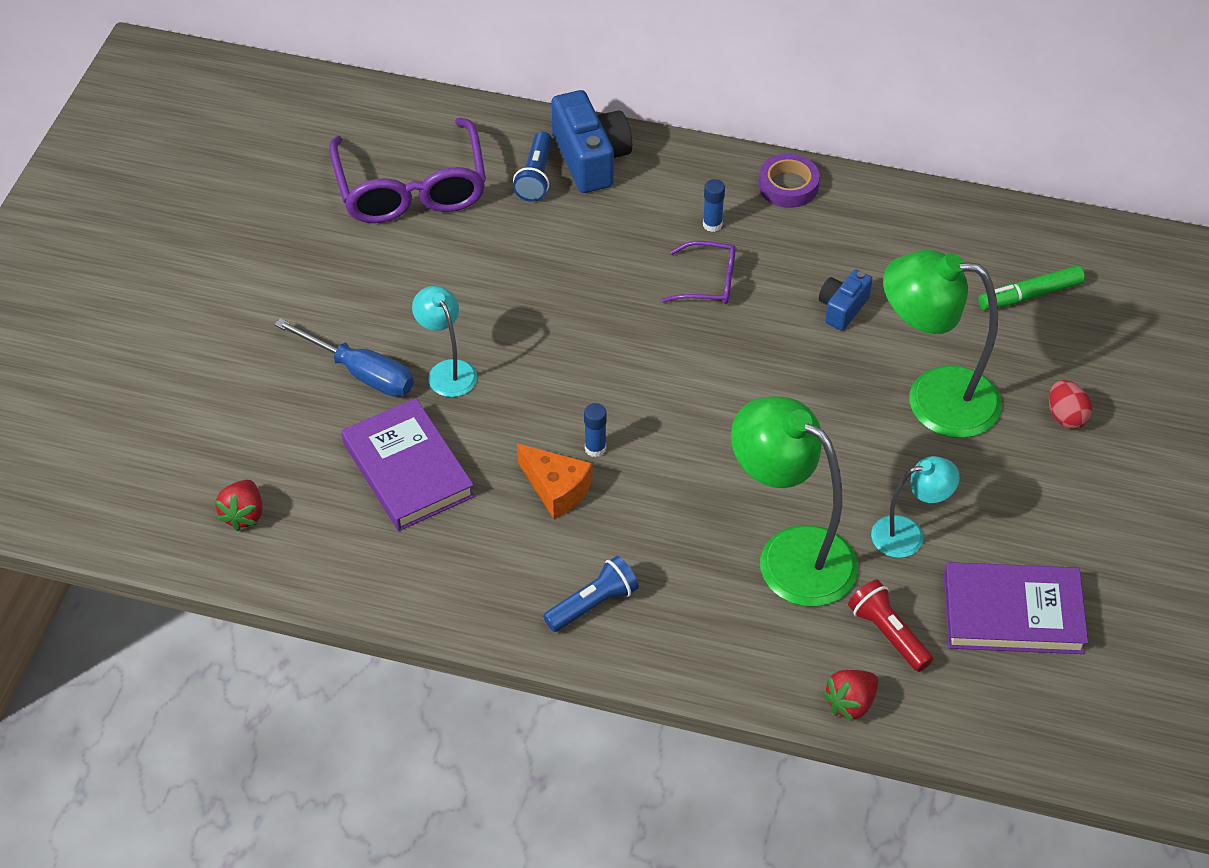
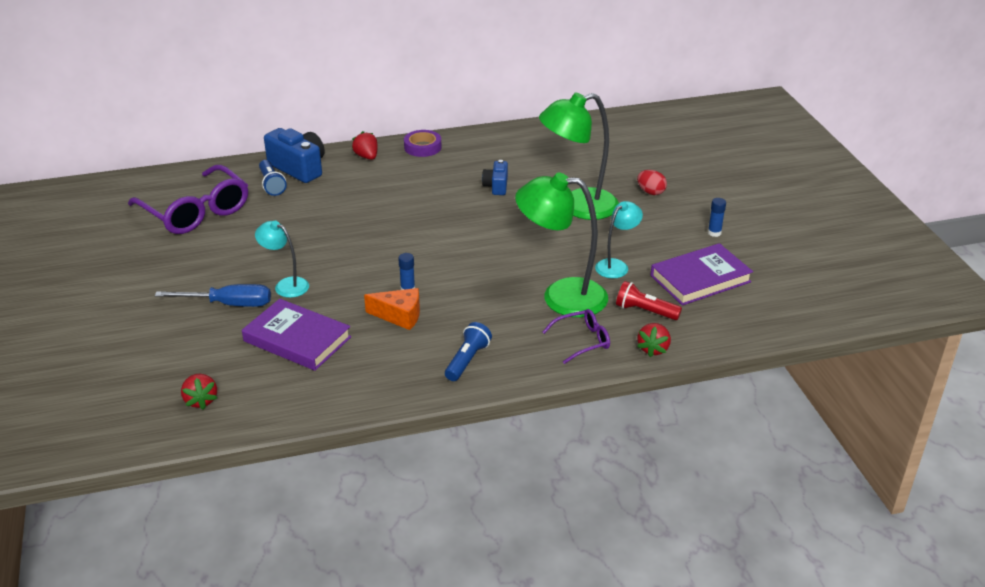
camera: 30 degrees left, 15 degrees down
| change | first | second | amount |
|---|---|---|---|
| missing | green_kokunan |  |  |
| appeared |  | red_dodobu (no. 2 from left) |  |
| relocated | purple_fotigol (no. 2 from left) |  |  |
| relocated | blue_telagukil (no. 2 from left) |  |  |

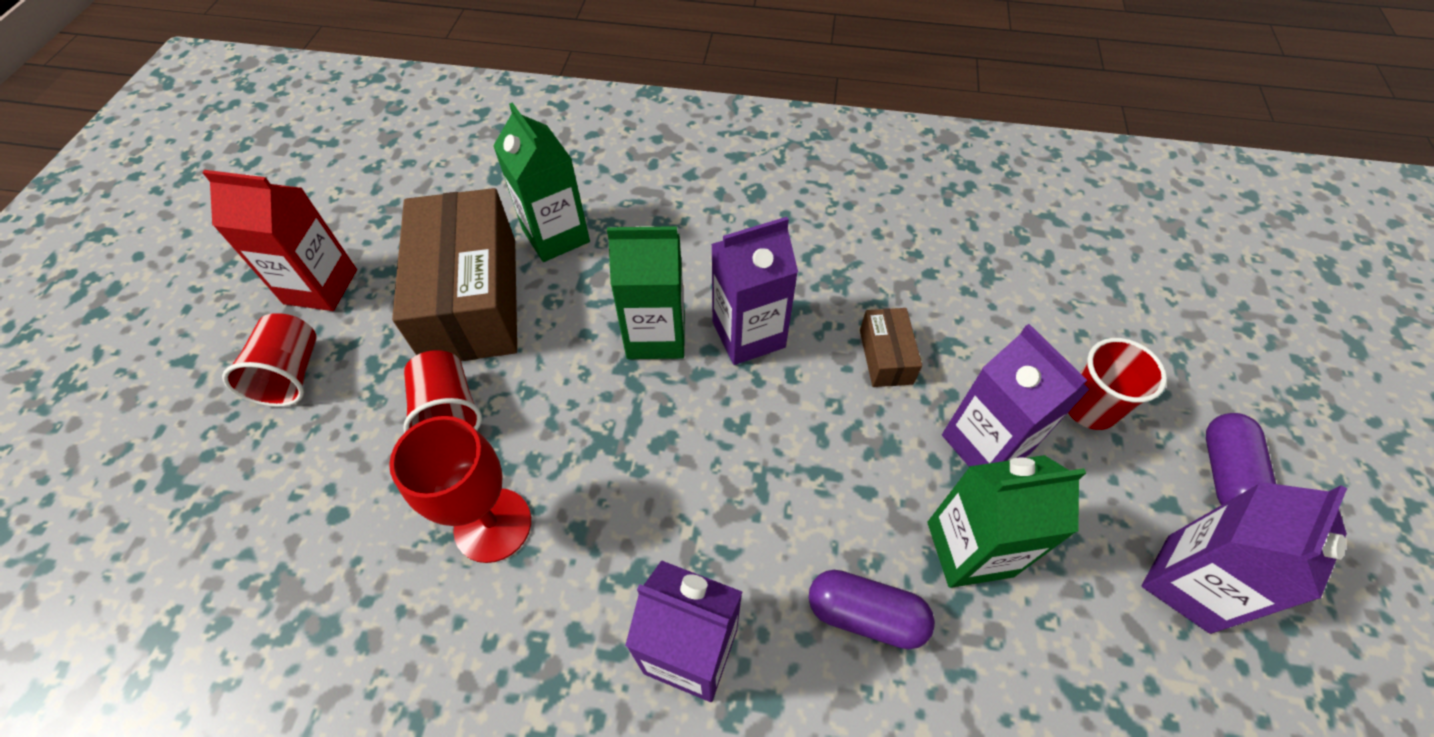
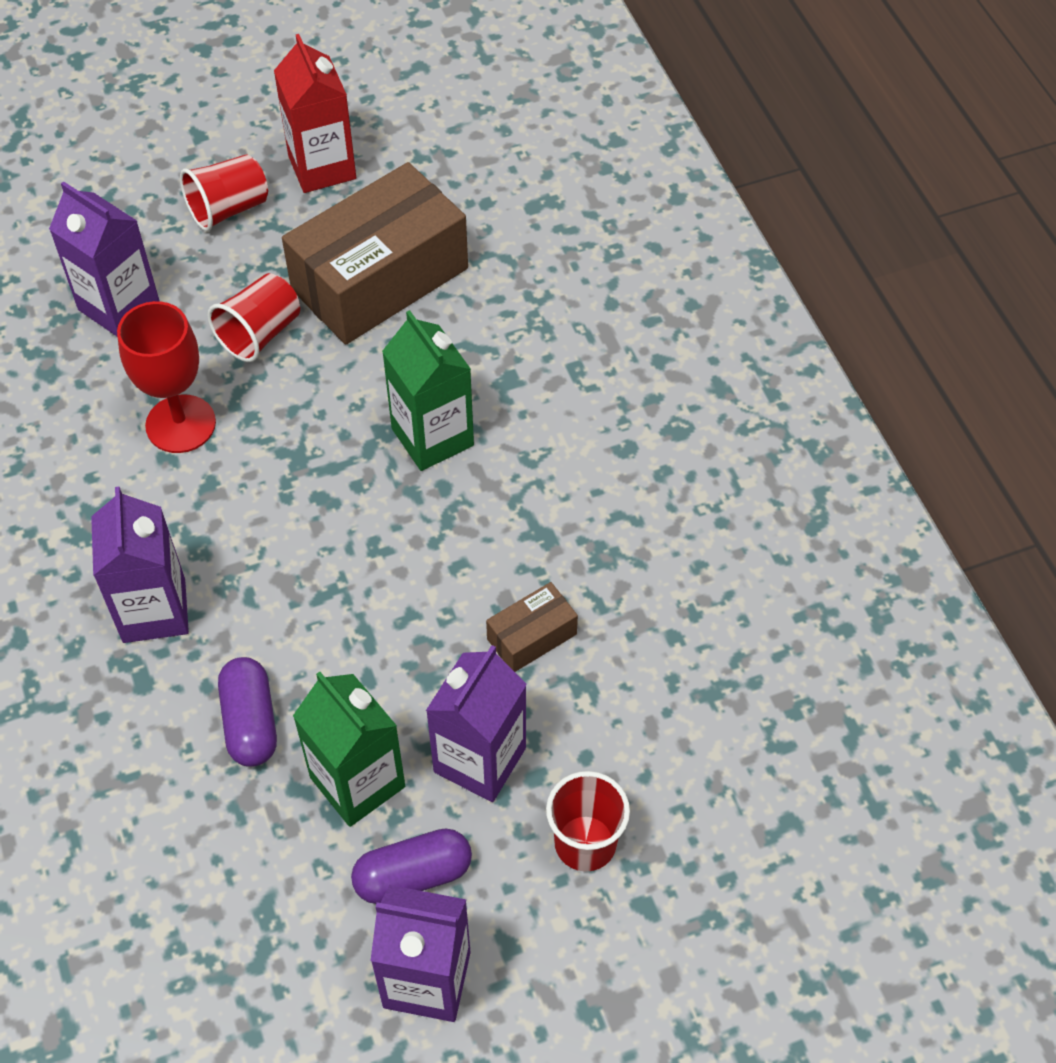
camera: 60 degrees right, 0 degrees up
| change | first | second | amount |
|---|---|---|---|
| missing | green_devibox (no. 1 from left) |  |  |
| relocated | purple_devibox (no. 2 from left in the first image) | purple_devibox (no. 1 from left) |  |
| relocated | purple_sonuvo (no. 2 from left) |  |  |

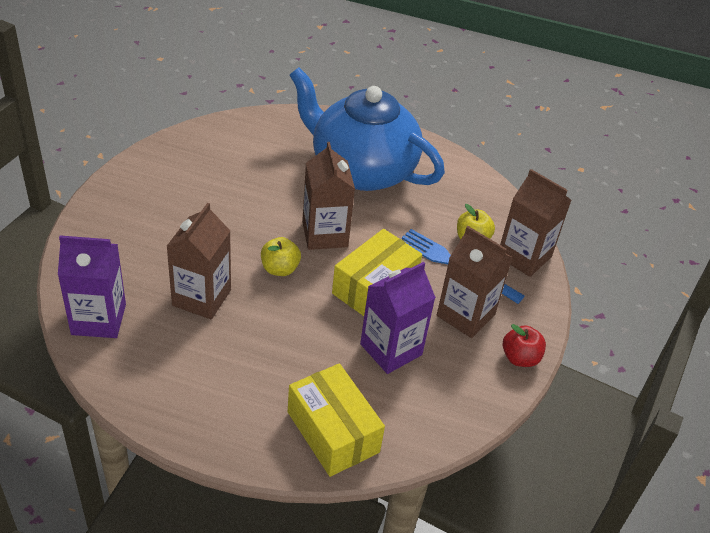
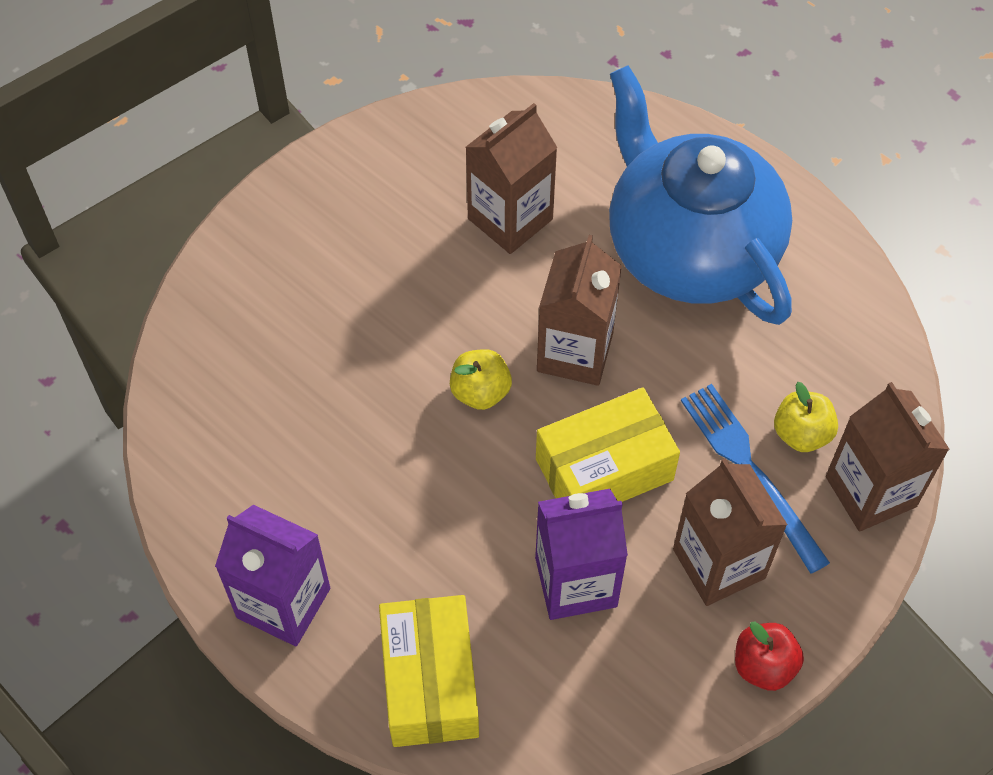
camera: 30 degrees right, 15 degrees up
| change | first | second | amount |
|---|---|---|---|
| relocated | purple_devibox (no. 1 from left) |  |  |
| relocated | brown_devibox (no. 1 from left) |  |  |

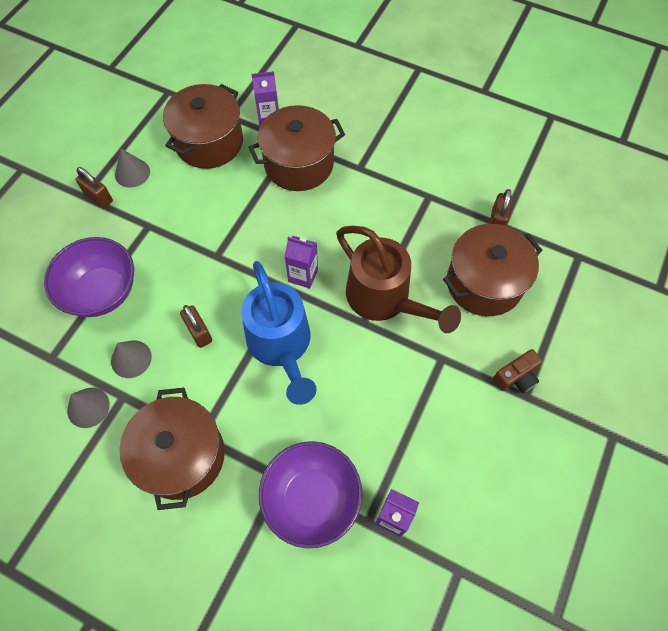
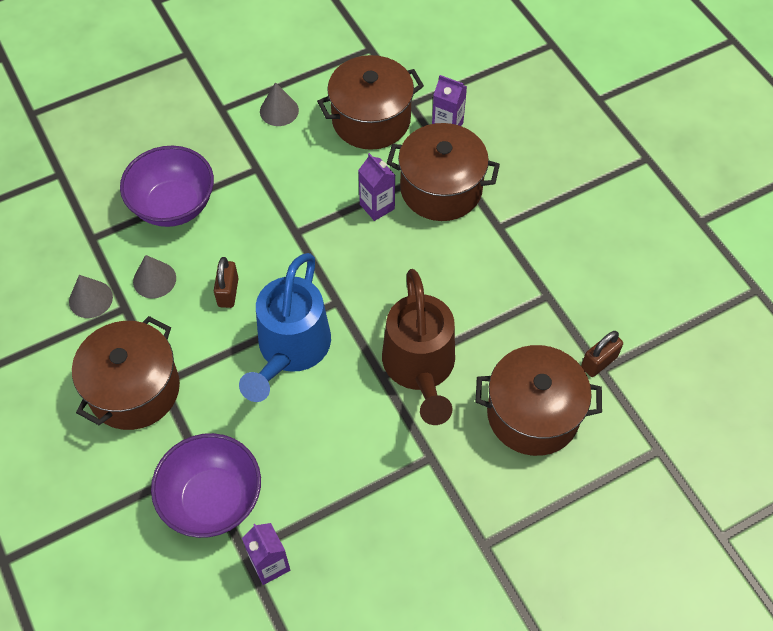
camera: 35 degrees right, 5 degrees down
| change | first | second | amount |
|---|---|---|---|
| missing | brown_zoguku (no. 1 from left) |  |  |
| missing | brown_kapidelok |  |  |
| relocated | purple_devibox (no. 2 from left) |  |  |

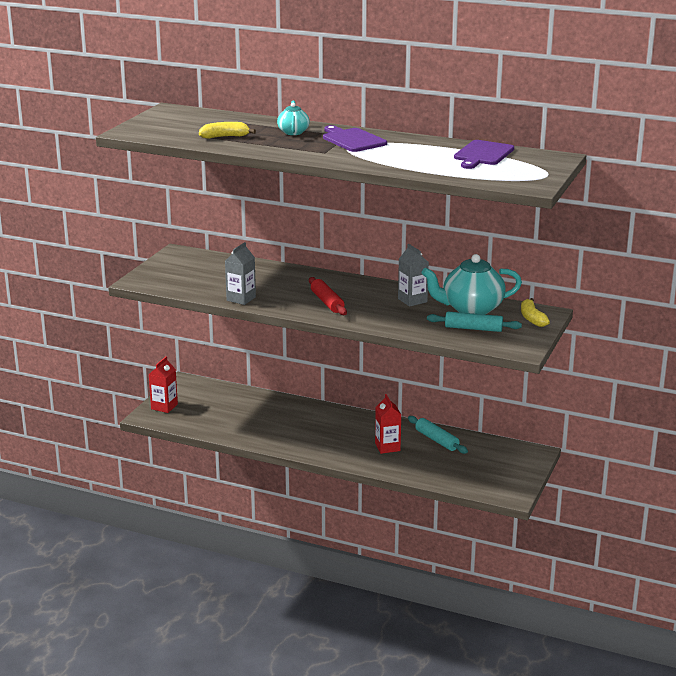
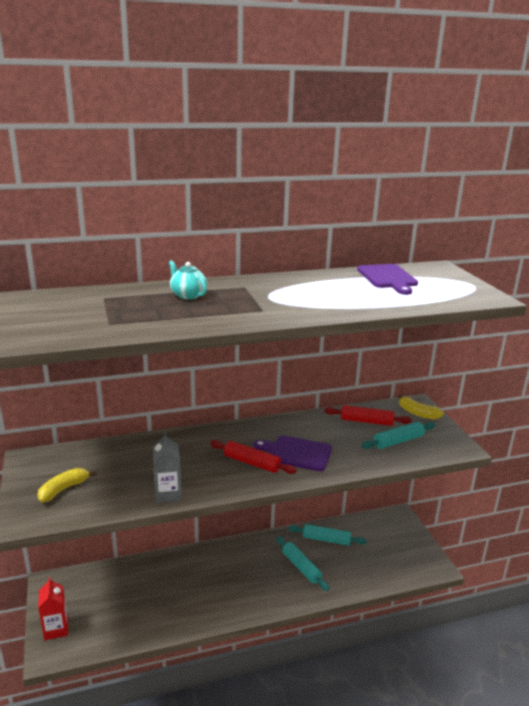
camera: 40 degrees left, 0 degrees up
| change | first | second | amount |
|---|---|---|---|
| missing | grey_devibox (no. 2 from left) |  |  |
| relocated | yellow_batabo (no. 1 from left) |  |  |
| relocated | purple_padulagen (no. 1 from left) |  |  |
| exchanged | red_devibox (no. 2 from left) | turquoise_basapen (no. 1 from left) |  |
| exchanged | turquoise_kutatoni (no. 2 from left) | red_basapen (no. 2 from left) |  |

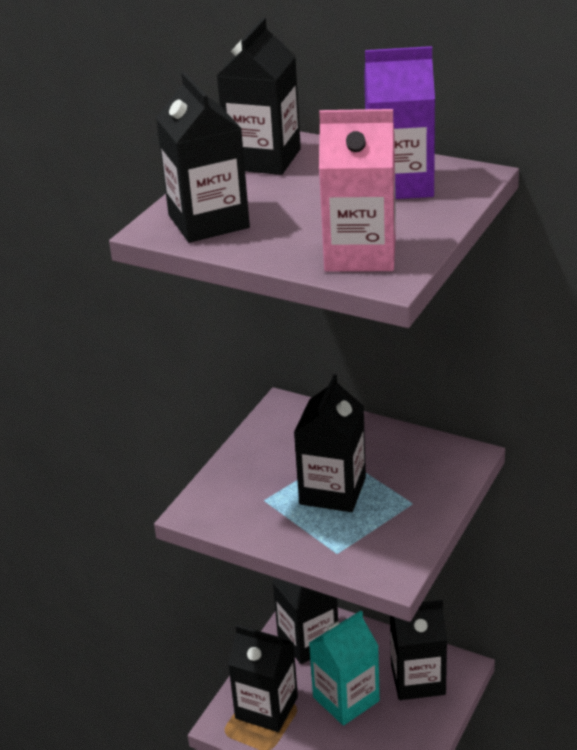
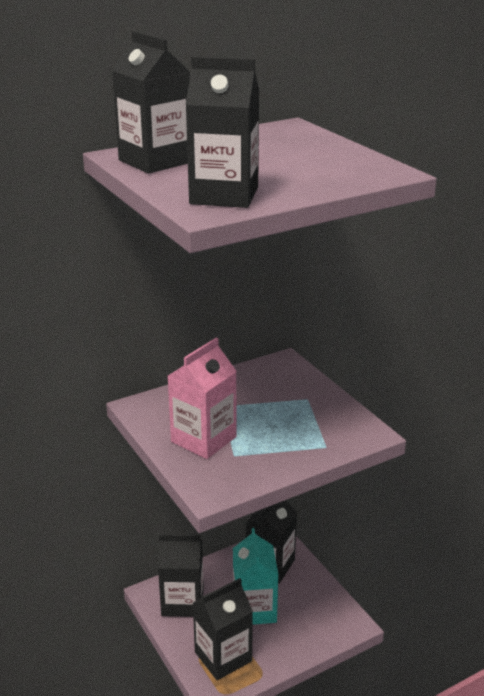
camera: 60 degrees left, 5 degrees down
| change | first | second | amount |
|---|---|---|---|
| missing | black_devibox (no. 5 from left) |  |  |
| missing | purple_devibox |  |  |
| relocated | pink_devibox |  |  |

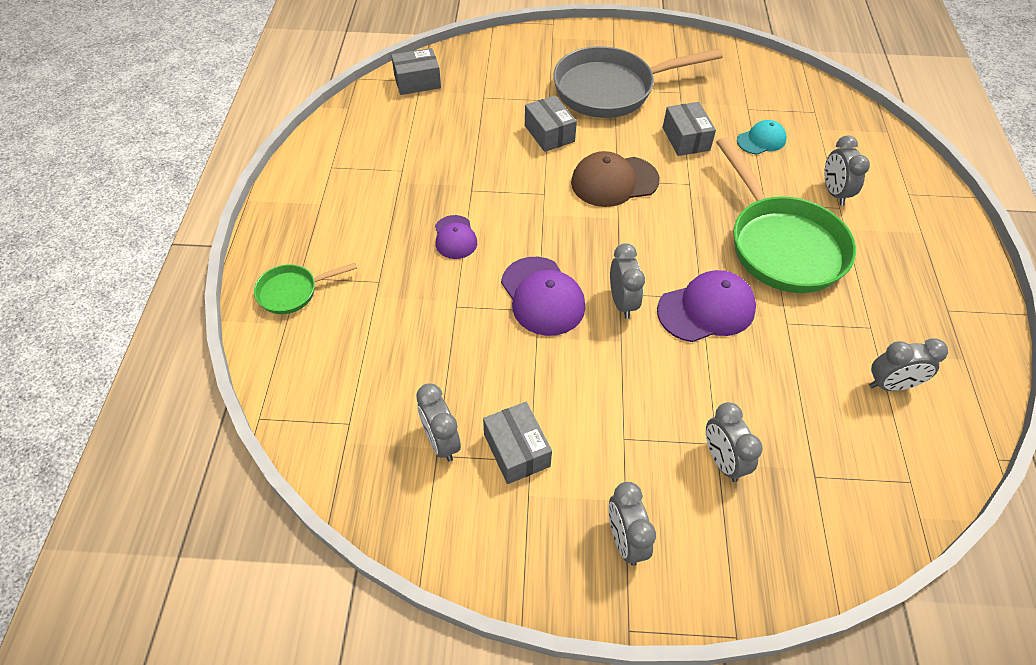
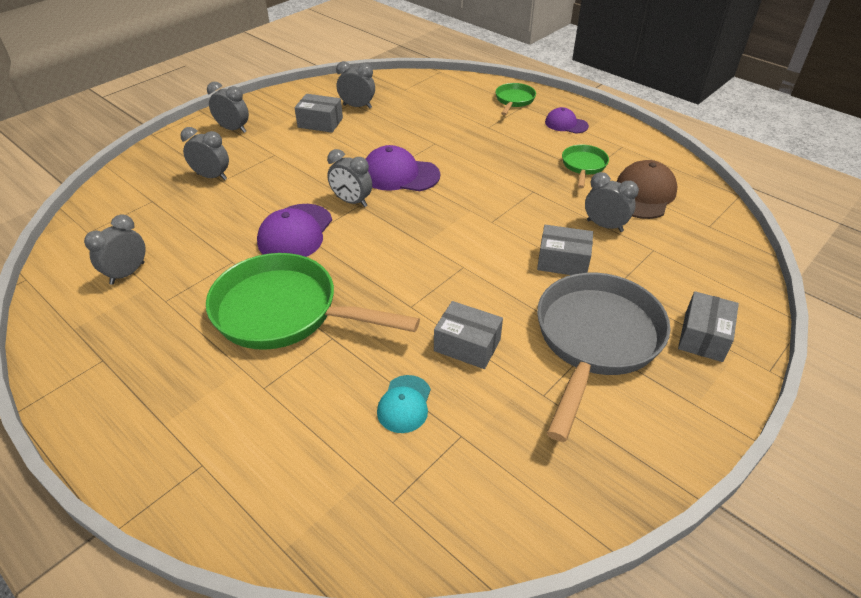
camera: 130 degrees right, 10 degrees down
| change | first | second | amount |
|---|---|---|---|
| appeared |  | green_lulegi (no. 3 from left) |  |
| relocated | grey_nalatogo (no. 1 from left in the first image) | grey_nalatogo (no. 4 from left) |  |
| relocated | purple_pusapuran (no. 1 from left in the first image) | purple_pusapuran (no. 3 from left) |  |
| relocated | brown_pusapuran |  |  |
| relocated | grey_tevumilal (no. 5 from left in the first image) | grey_tevumilal (no. 6 from left) |  |

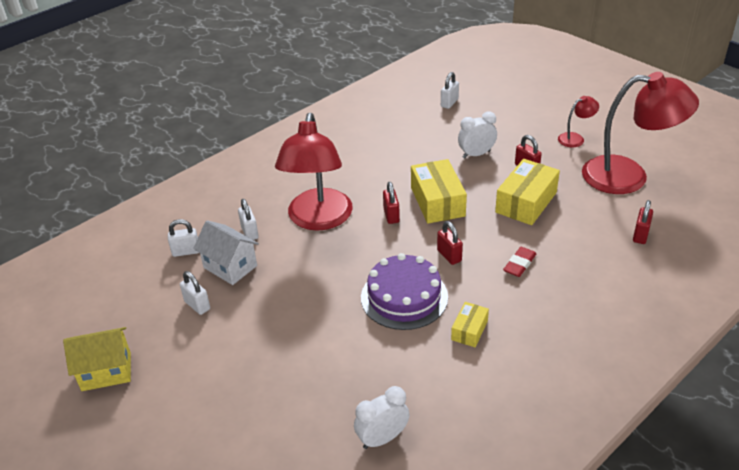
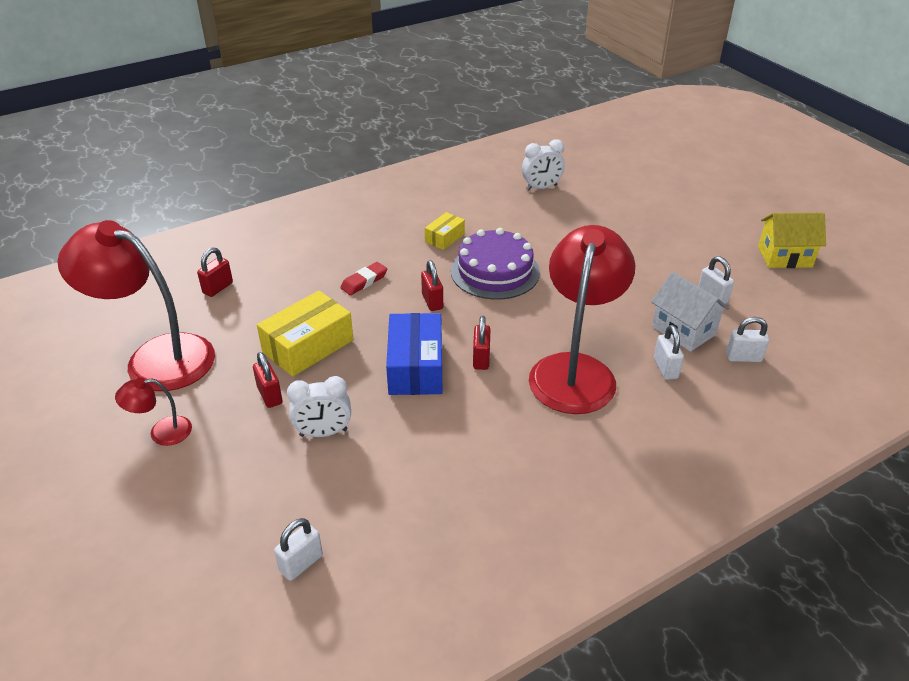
camera: 170 degrees left, 0 degrees up
| change | first | second | amount |
|---|---|---|---|
| colour | yellow_nalatogo (no. 1 from left) | blue_nalatogo |  |

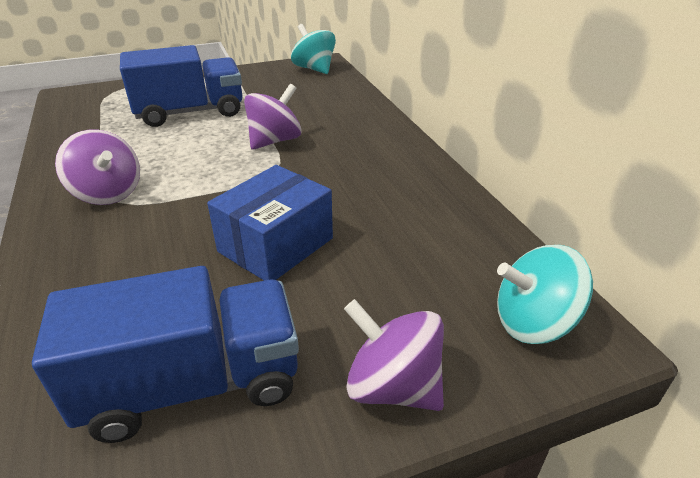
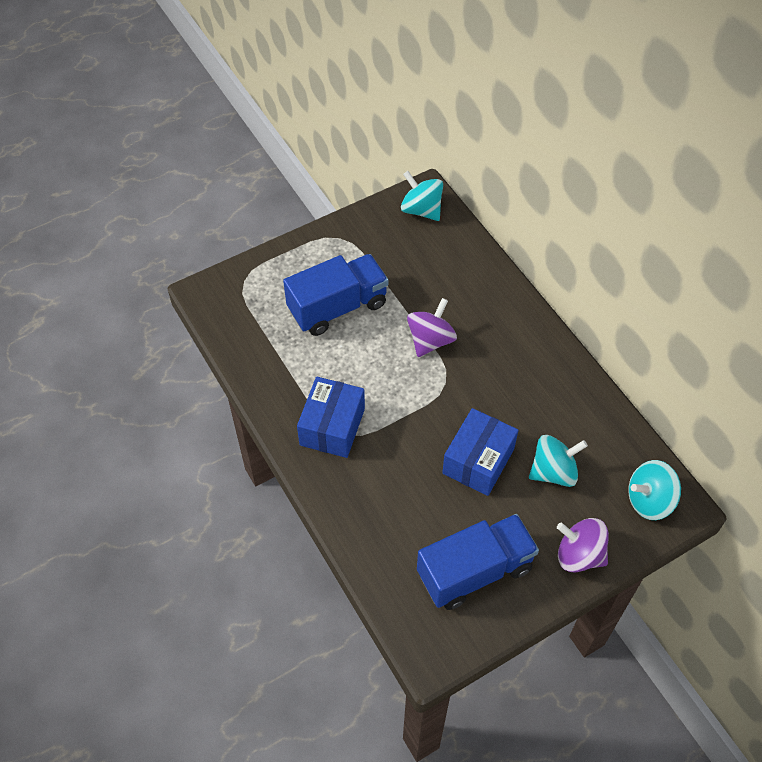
camera: 10 degrees left, 20 degrees up
| change | first | second | amount |
|---|---|---|---|
| appeared |  | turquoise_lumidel (no. 2 from left) |  |
| exchanged | purple_lumidel (no. 1 from left) | blue_nalatogo (no. 1 from left) |  |

